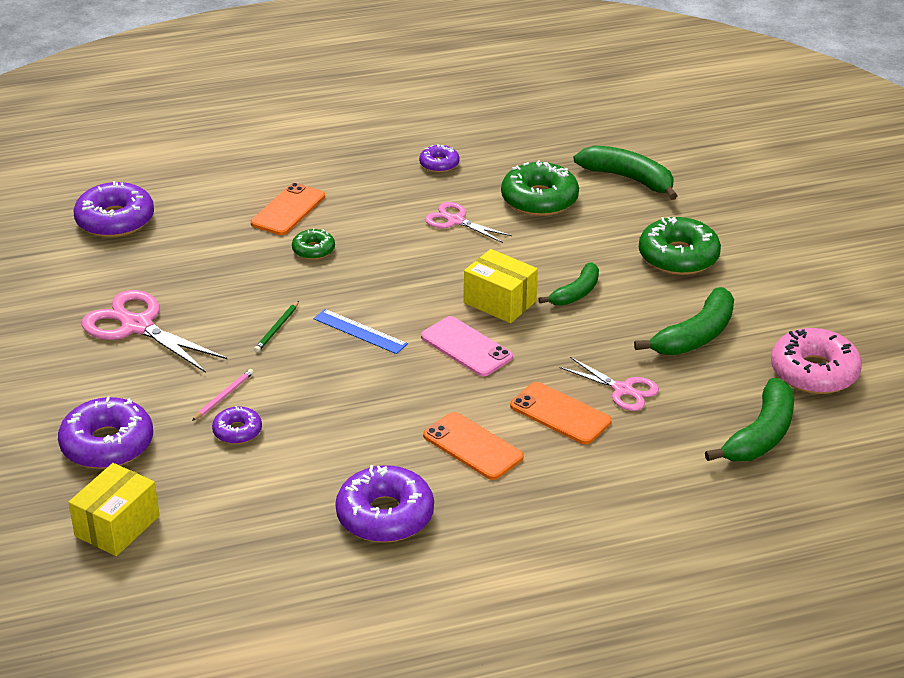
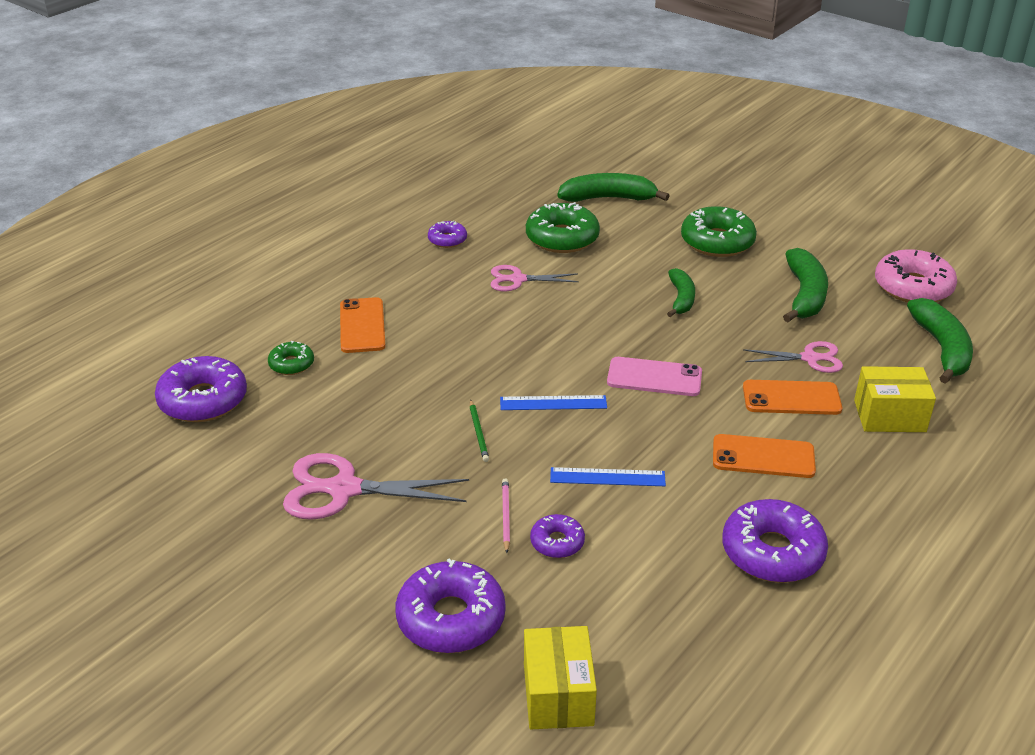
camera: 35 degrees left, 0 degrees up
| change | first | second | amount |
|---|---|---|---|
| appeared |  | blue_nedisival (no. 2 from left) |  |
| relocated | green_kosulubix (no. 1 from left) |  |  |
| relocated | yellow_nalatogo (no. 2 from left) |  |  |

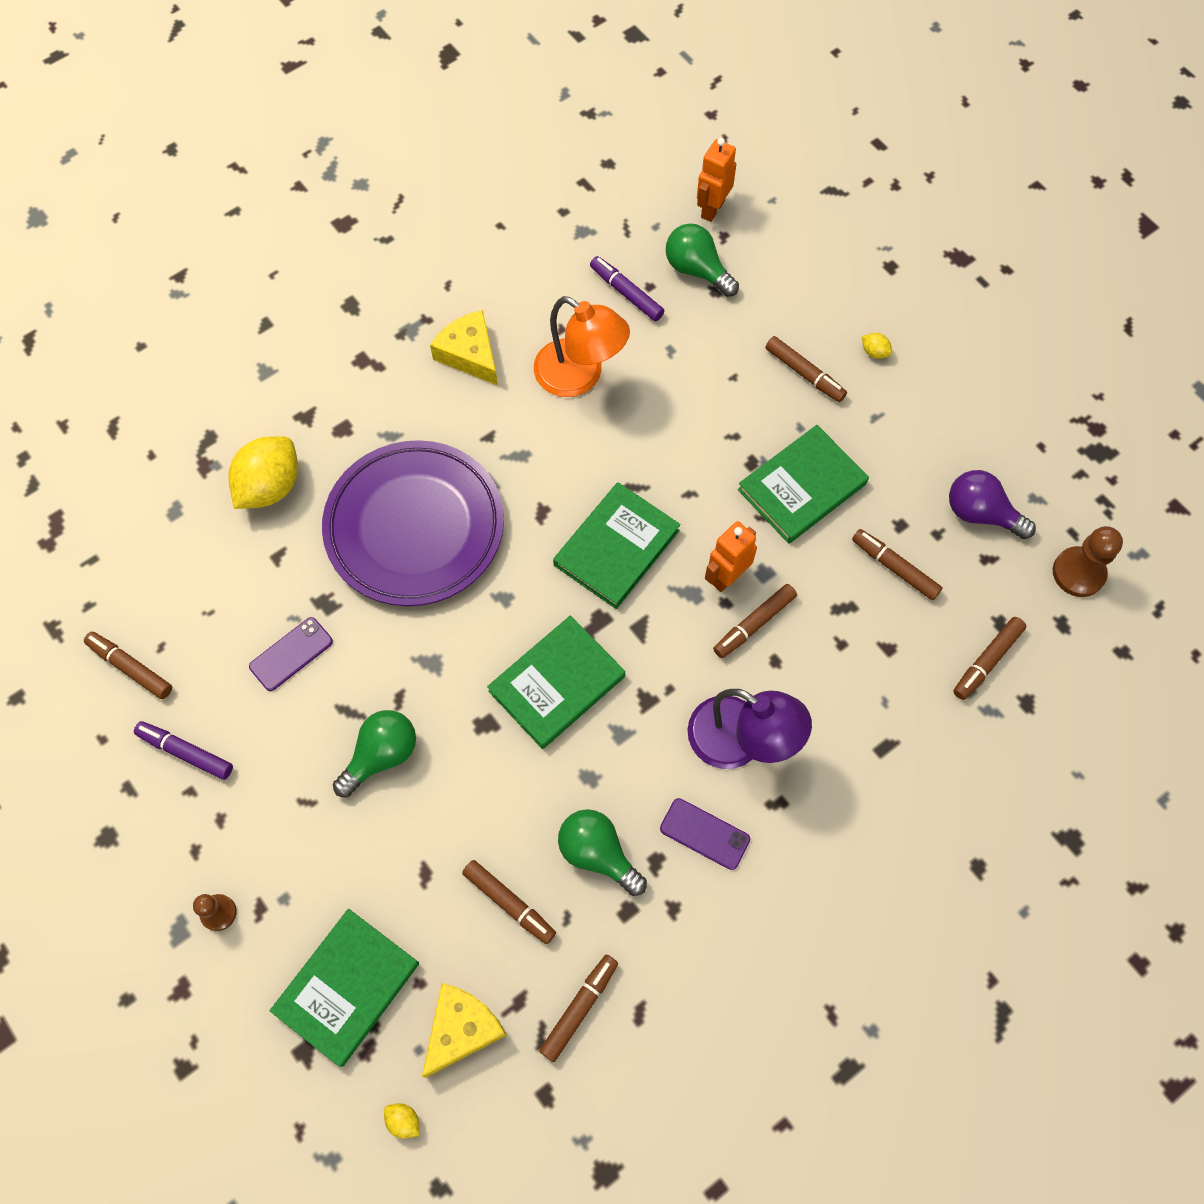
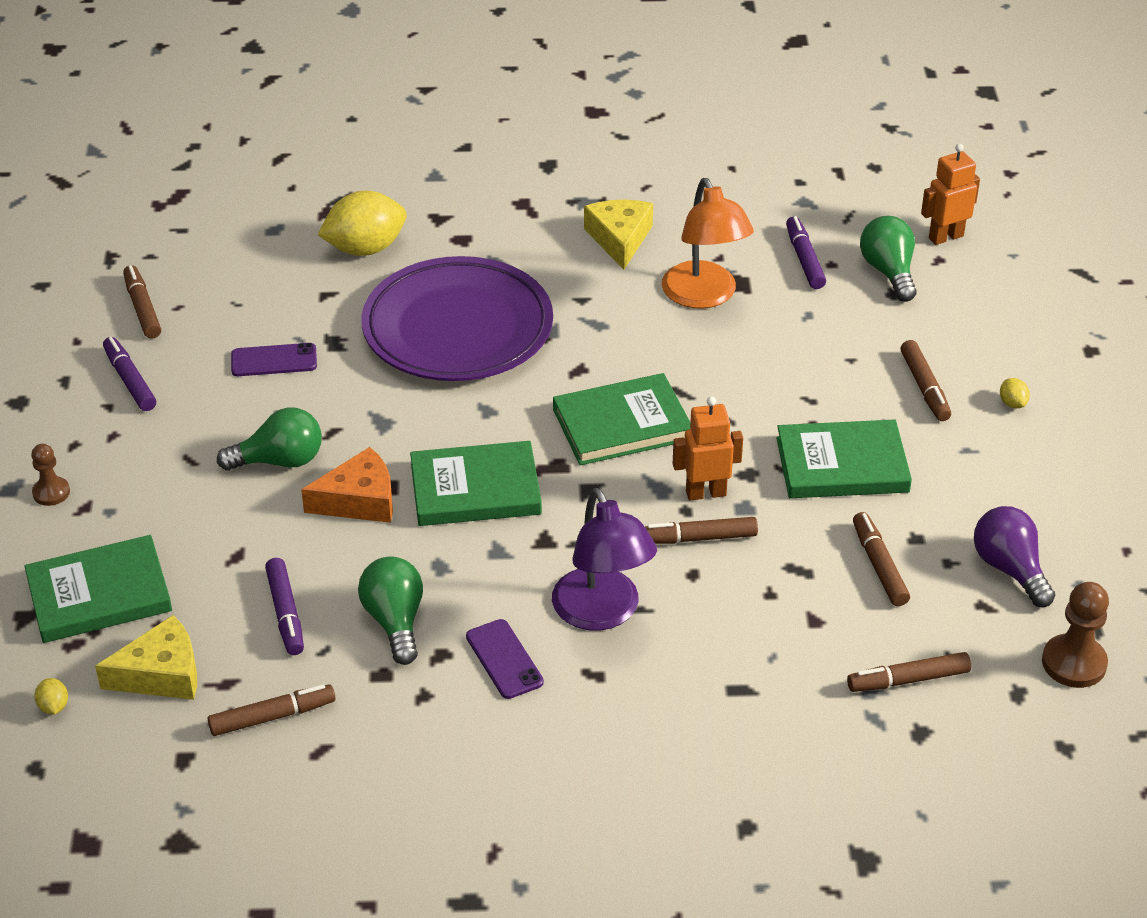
camera: 35 degrees right, 25 degrees down
| change | first | second | amount |
|---|---|---|---|
| appeared |  | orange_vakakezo |  |
| colour | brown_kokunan (no. 2 from left) | purple_kokunan (no. 2 from left) |  |

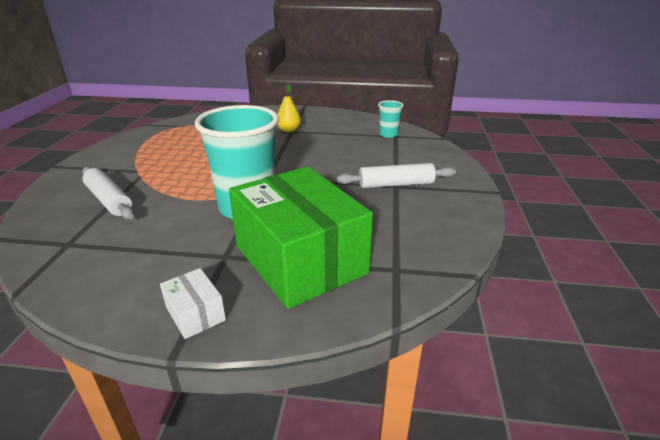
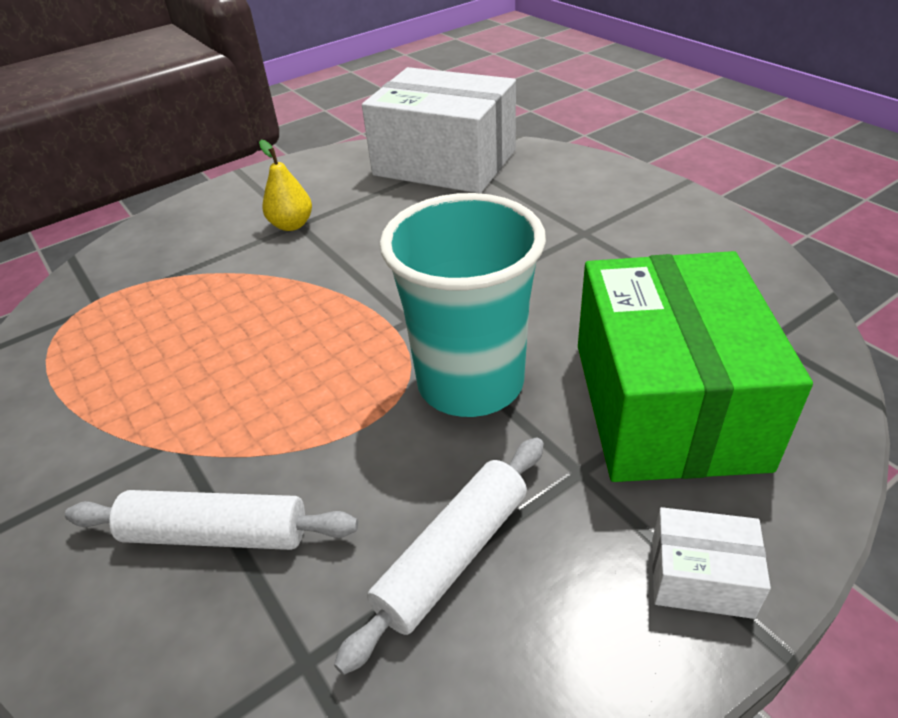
camera: 40 degrees left, 10 degrees up
| change | first | second | amount |
|---|---|---|---|
| relocated | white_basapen (no. 2 from left) |  |  |
| exchanged | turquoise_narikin (no. 2 from left) | white_nalatogo (no. 1 from left) |  |
| spun | green_nalatogo |  | 75 degrees clockwise |

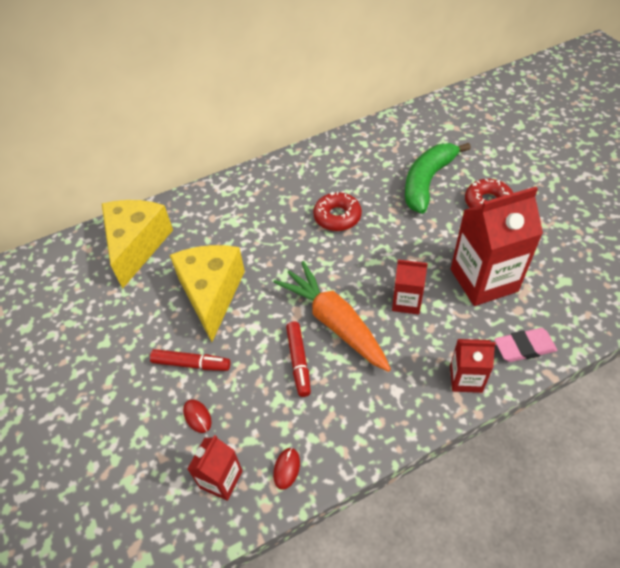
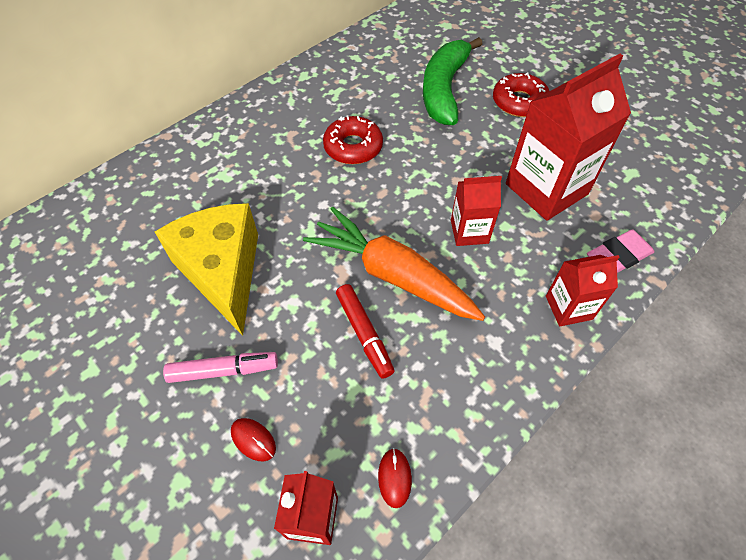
camera: 20 degrees left, 5 degrees up
| change | first | second | amount |
|---|---|---|---|
| missing | yellow_vakakezo (no. 1 from left) |  |  |
| colour | red_kokunan (no. 1 from left) | pink_kokunan |  |

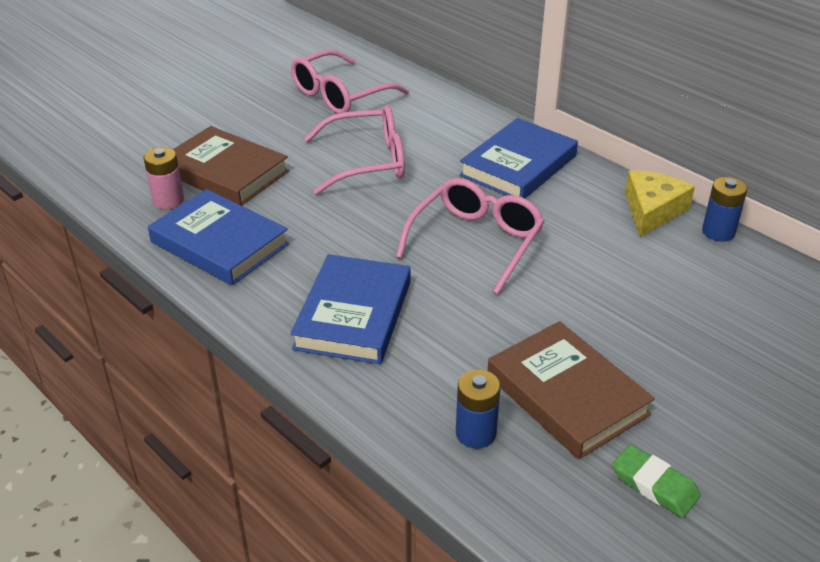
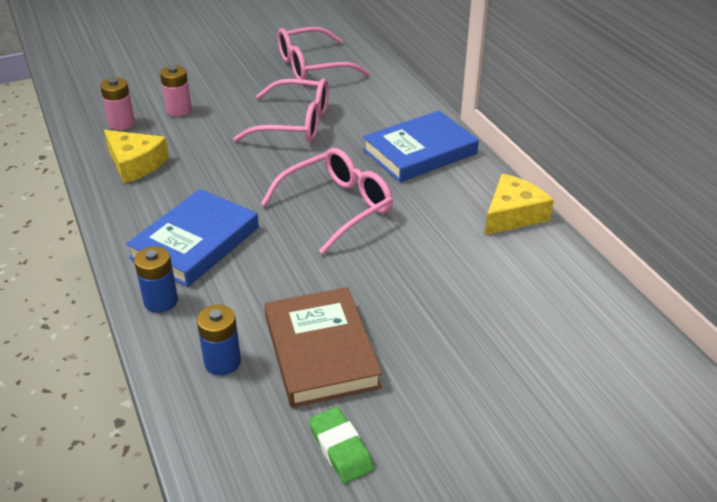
camera: 20 degrees right, 0 degrees up
| change | first | second | amount |
|---|---|---|---|
| relocated | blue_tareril (no. 2 from left in the first image) | blue_tareril (no. 1 from left) |  |
| exchanged | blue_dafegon (no. 1 from left) | yellow_vakakezo (no. 1 from left) |  |
| exchanged | brown_dafegon (no. 1 from left) | pink_tareril (no. 2 from left) |  |

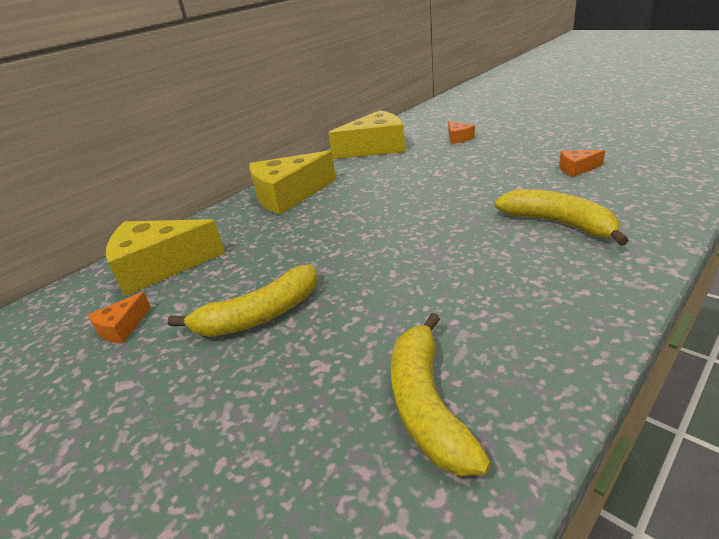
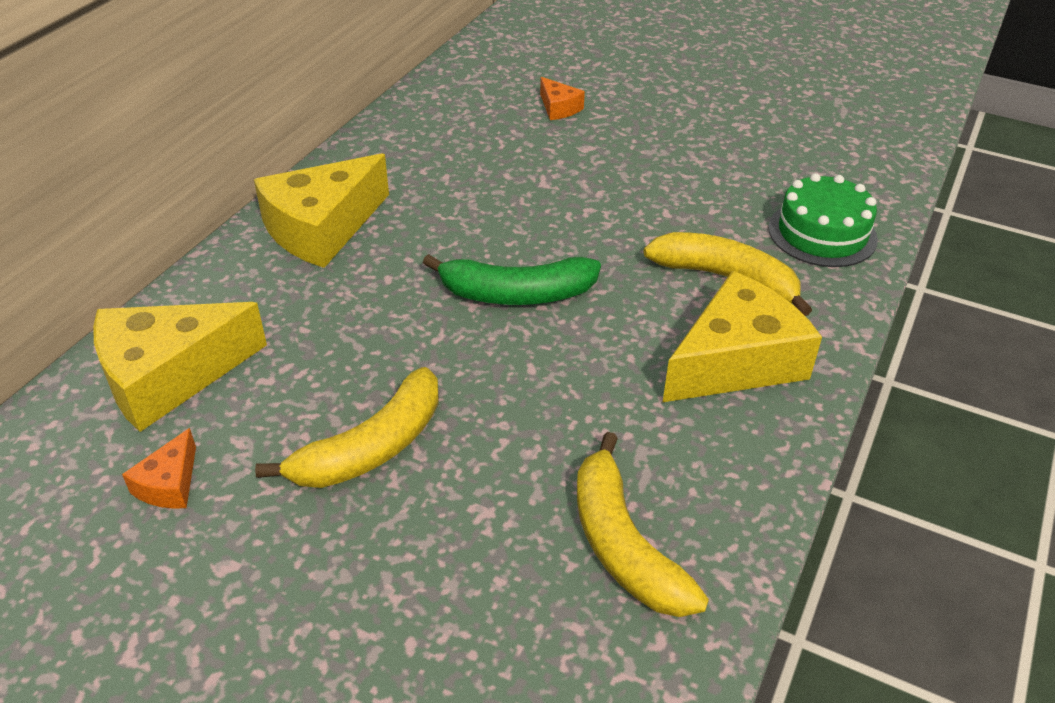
camera: 20 degrees left, 10 degrees up
| change | first | second | amount |
|---|---|---|---|
| missing | orange_vakakezo (no. 3 from left) |  |  |
| appeared |  | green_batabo |  |
| appeared |  | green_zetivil |  |
| relocated | yellow_vakakezo (no. 3 from left) |  |  |

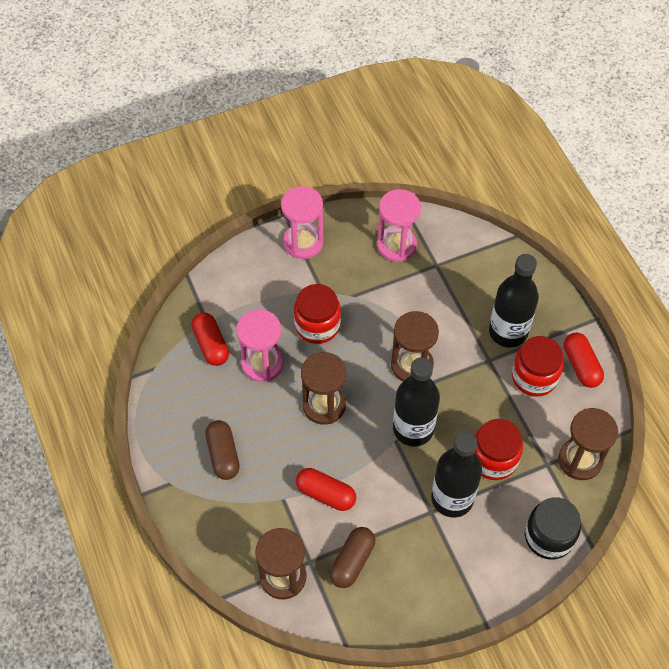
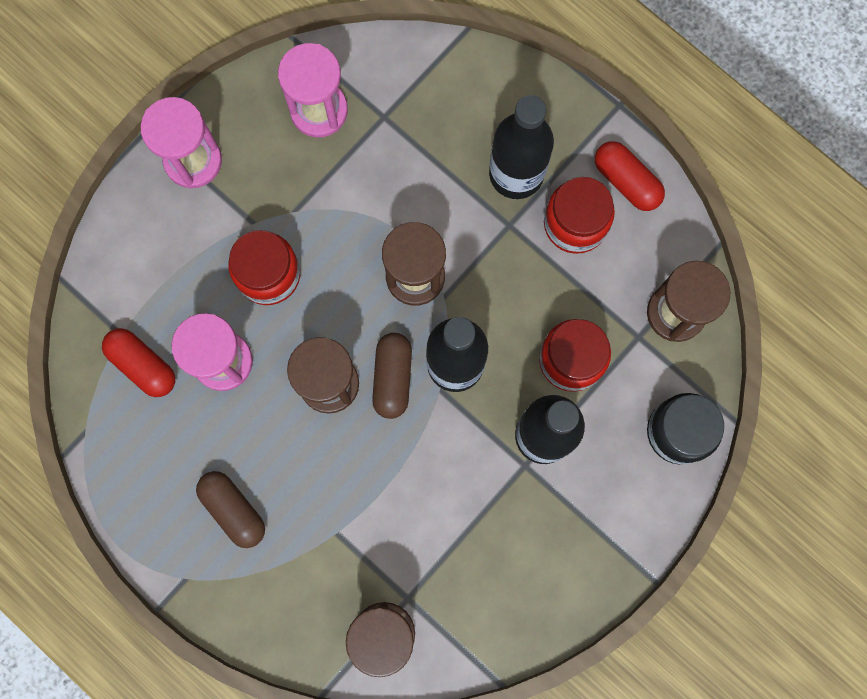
camera: 25 degrees left, 20 degrees up
| change | first | second | amount |
|---|---|---|---|
| missing | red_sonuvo (no. 2 from left) |  |  |
| relocated | brown_sonuvo (no. 2 from left) |  |  |

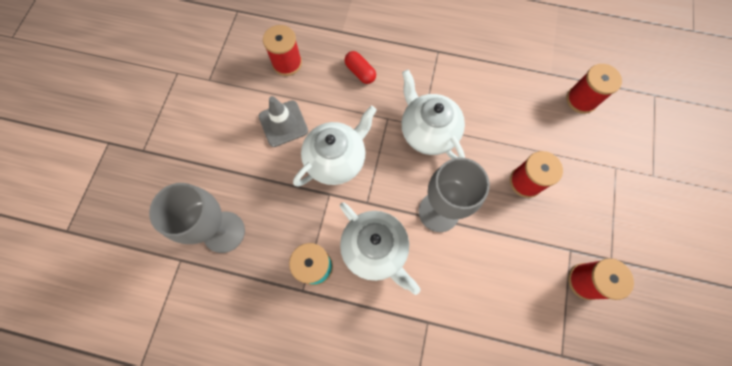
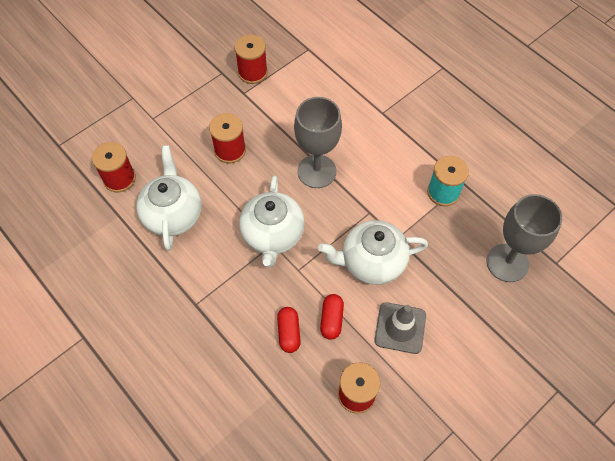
camera: 145 degrees left, 10 degrees down
| change | first | second | amount |
|---|---|---|---|
| appeared |  | red_sonuvo (no. 2 from left) |  |
| relocated | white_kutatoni (no. 2 from left in the first image) | white_kutatoni (no. 1 from left) |  |

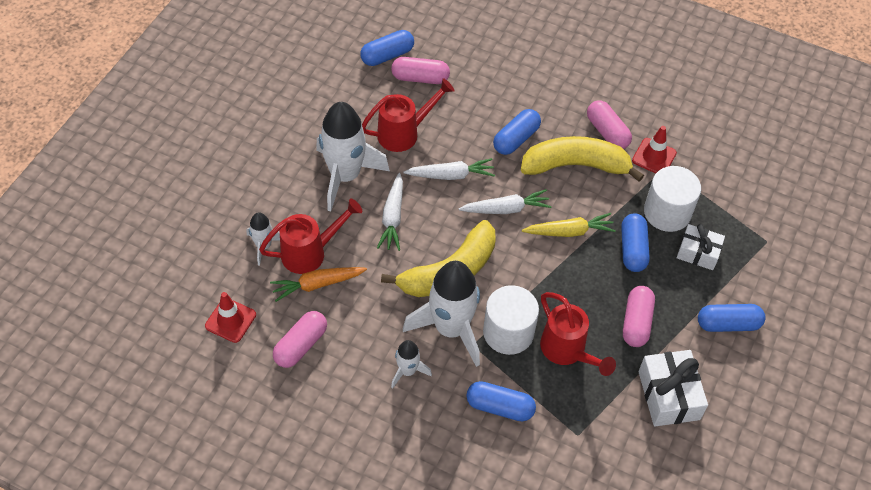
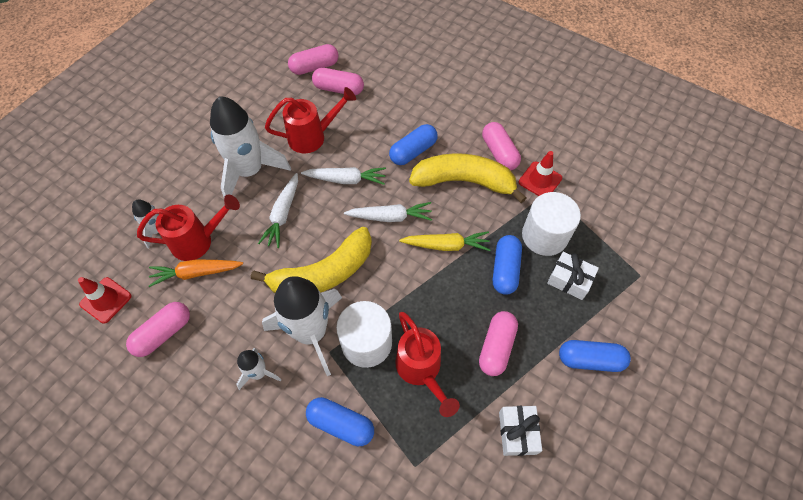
camera: 10 degrees right, 5 degrees up
| change | first | second | amount |
|---|---|---|---|
| colour | blue_sonuvo (no. 1 from left) | pink_sonuvo (no. 2 from left) |  |
| size | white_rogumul (no. 1 from left) |  | x0.67 |

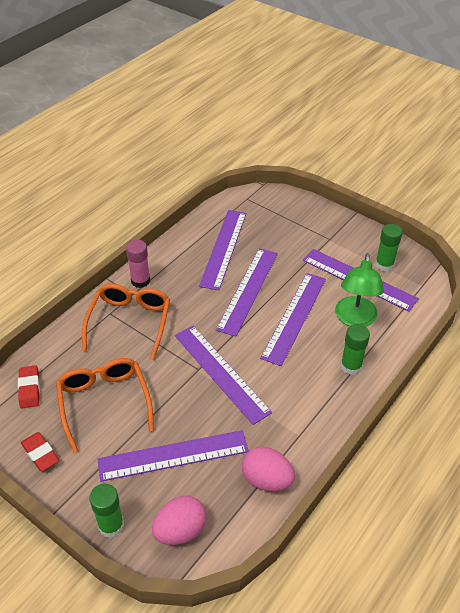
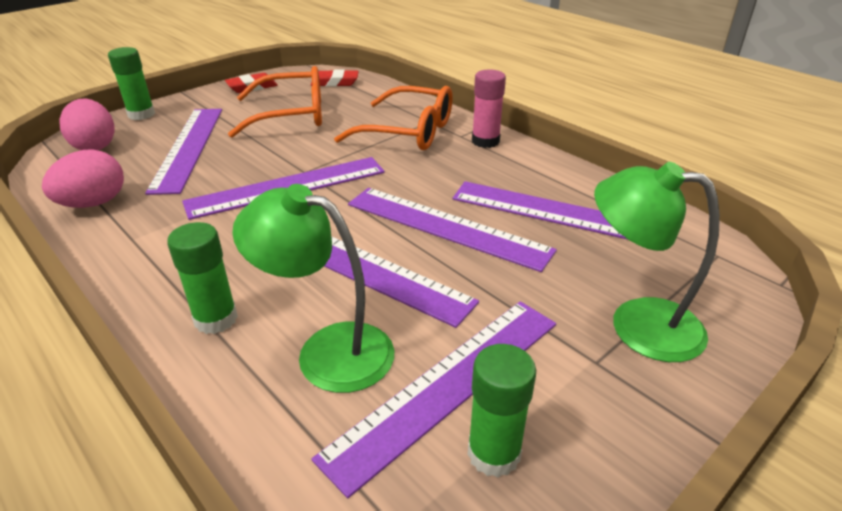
camera: 100 degrees right, 10 degrees down
| change | first | second | amount |
|---|---|---|---|
| appeared |  | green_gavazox (no. 2 from left) |  |

